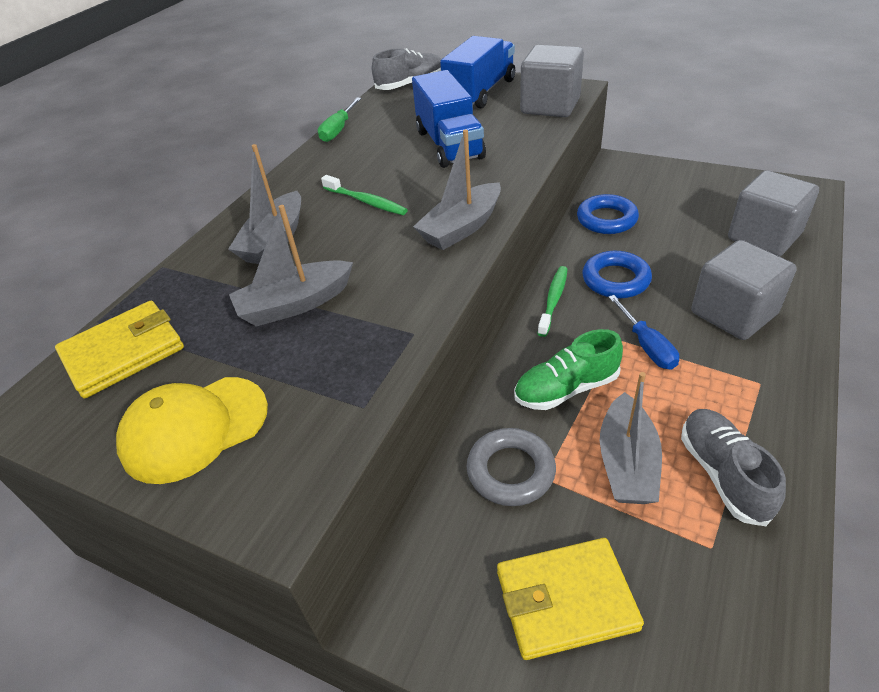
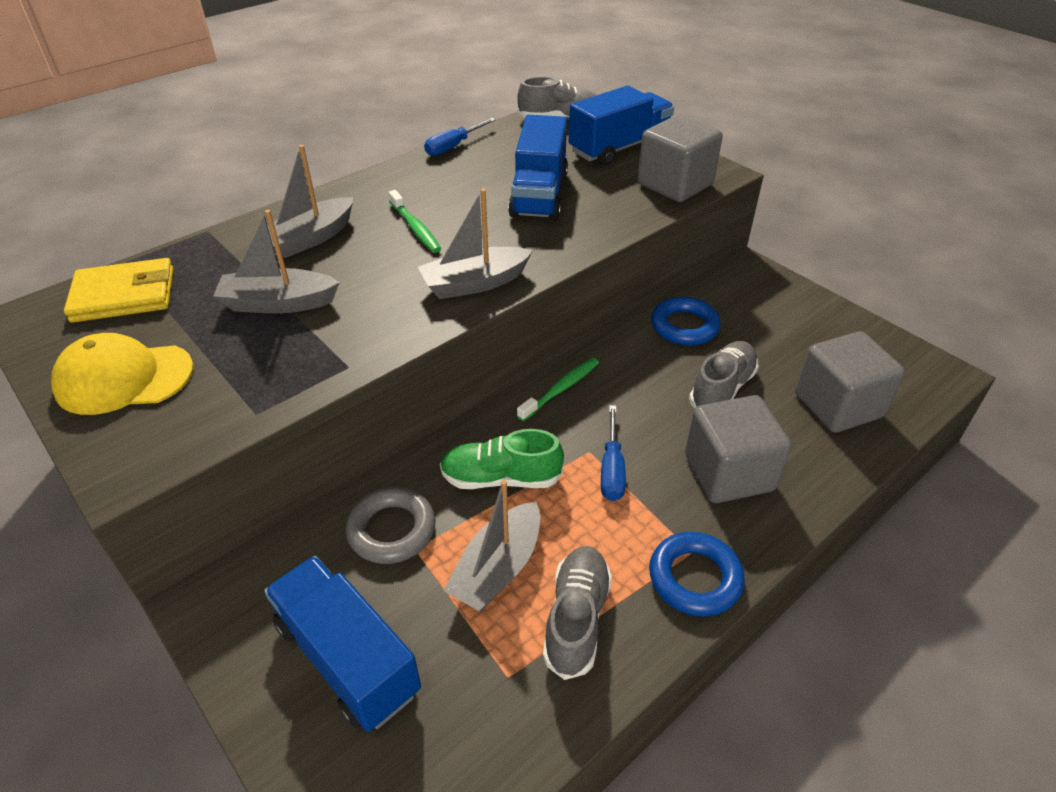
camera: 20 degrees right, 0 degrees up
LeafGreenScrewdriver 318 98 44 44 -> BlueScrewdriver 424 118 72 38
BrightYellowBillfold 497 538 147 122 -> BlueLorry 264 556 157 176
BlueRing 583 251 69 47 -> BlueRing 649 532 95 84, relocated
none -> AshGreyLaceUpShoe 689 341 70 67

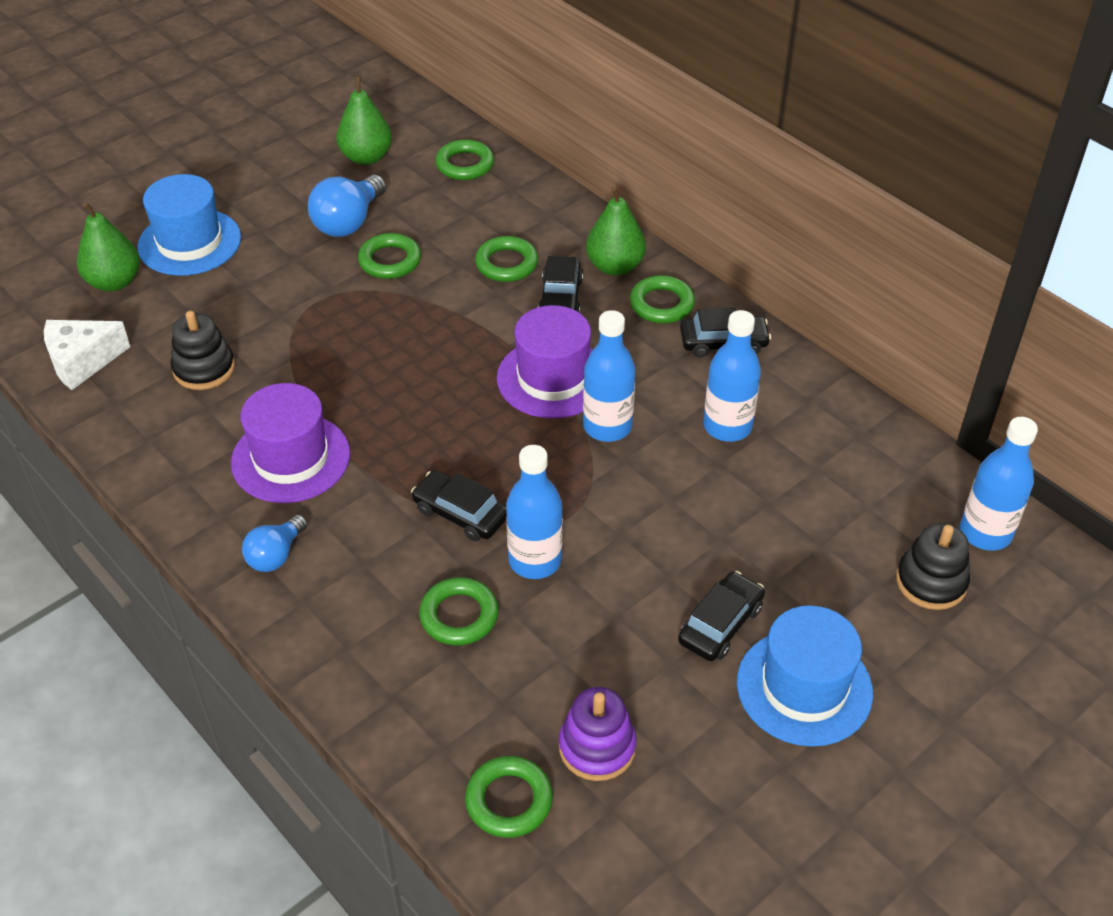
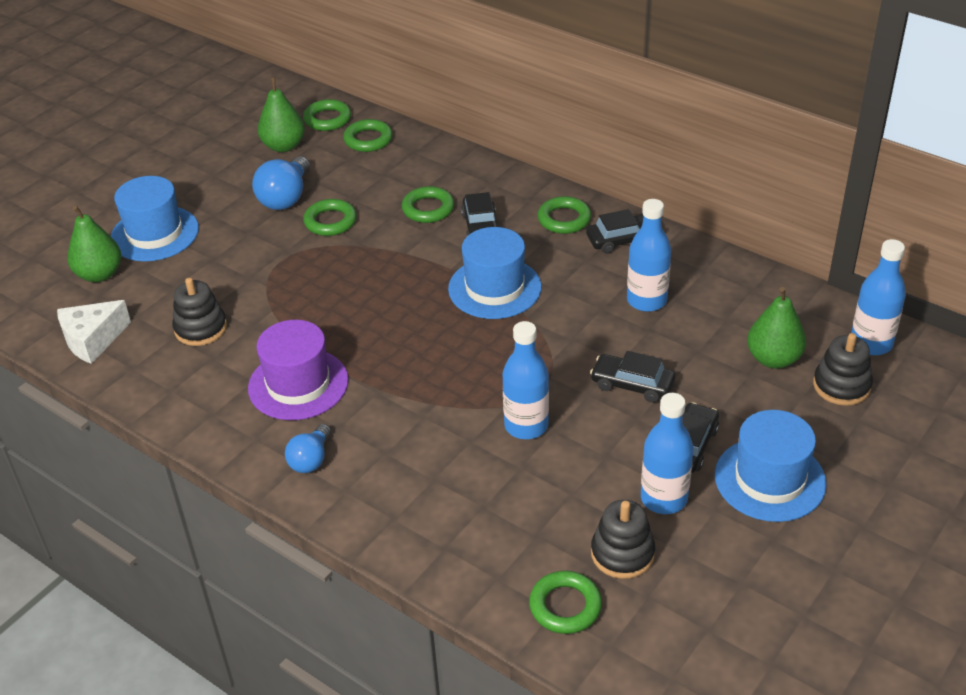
camera: 10 degrees left, 5 degrees down
JetBlackAutomobile 411 470 96 71 -> JetBlackAutomobile 590 351 85 52, relocated
LeafGreenRing 419 577 80 69 -> LeafGreenRing 303 99 48 32, relocated
PurpleTopHat 497 305 95 114 -> BlueTopHat 448 227 94 92
PurpleStackingRings 559 687 77 94 -> JetBlackStackingRings 591 500 64 79
BlueDrinkBottle 583 310 53 132 -> BlueDrinkBottle 641 393 53 121, relocated
LeafGreenPear 586 186 60 90 -> LeafGreenPear 747 287 59 82, relocated

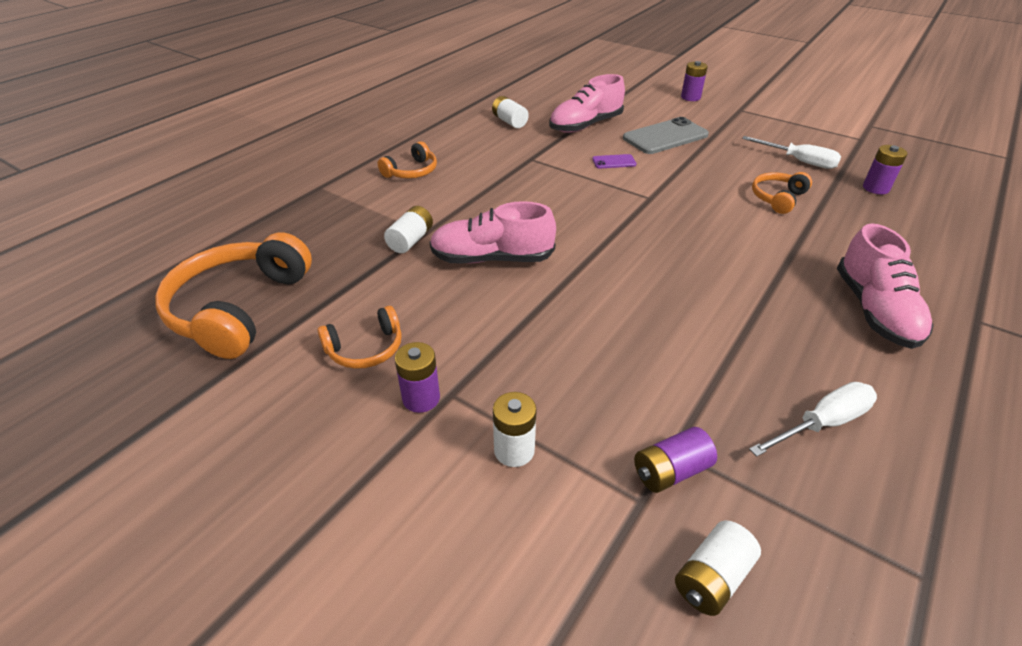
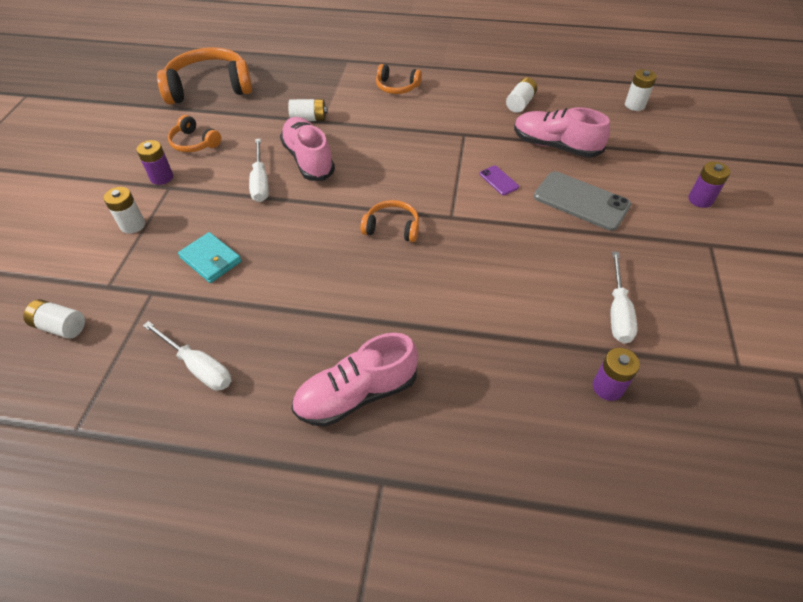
camera: 65 degrees right, 10 degrees up
PurplePowerCell 634 427 83 66 -> none
OrangeColouredHeadset 752 172 60 42 -> OrangeColouredHeadset 361 200 58 42, relocated
none -> AquaBillfold 178 232 64 51
none -> WhiteScrewdriver 249 138 20 64
none -> WhitePowerCell 625 69 32 42

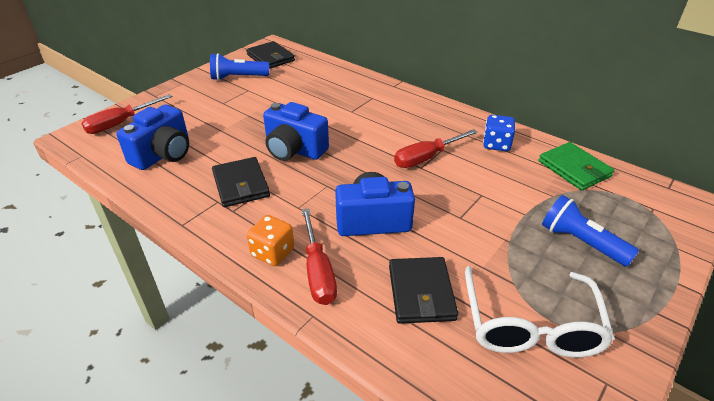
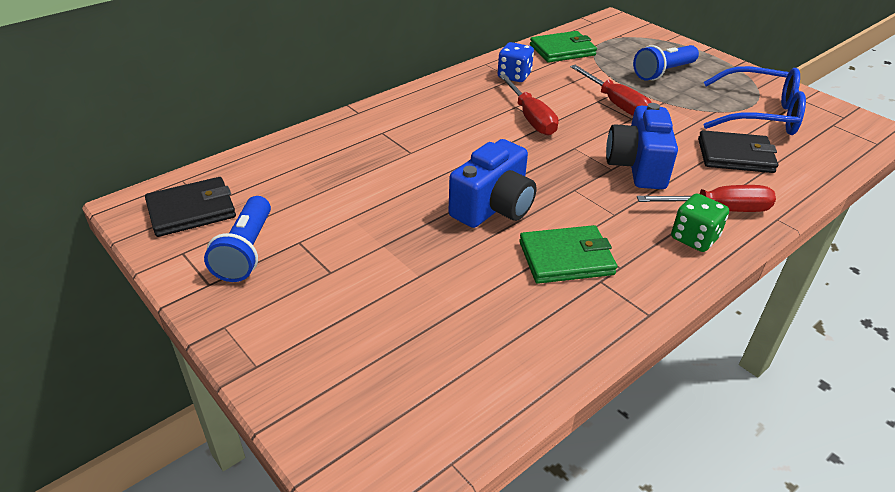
camera: 80 degrees left, 0 degrees up
CrimsonScrewdriver 81 94 91 40 -> CrimsonScrewdriver 570 65 82 51, relocated
BlueCompactCamera 116 104 73 66 -> none
JetBlackBillfold 212 157 58 50 -> LeafGreenBillfold 519 225 98 59
OrangeColouredGameDie 247 215 47 51 -> LeafGreenGameDie 671 193 58 59
WhiteGlasses 465 266 150 92 -> BlueGlasses 704 66 102 69

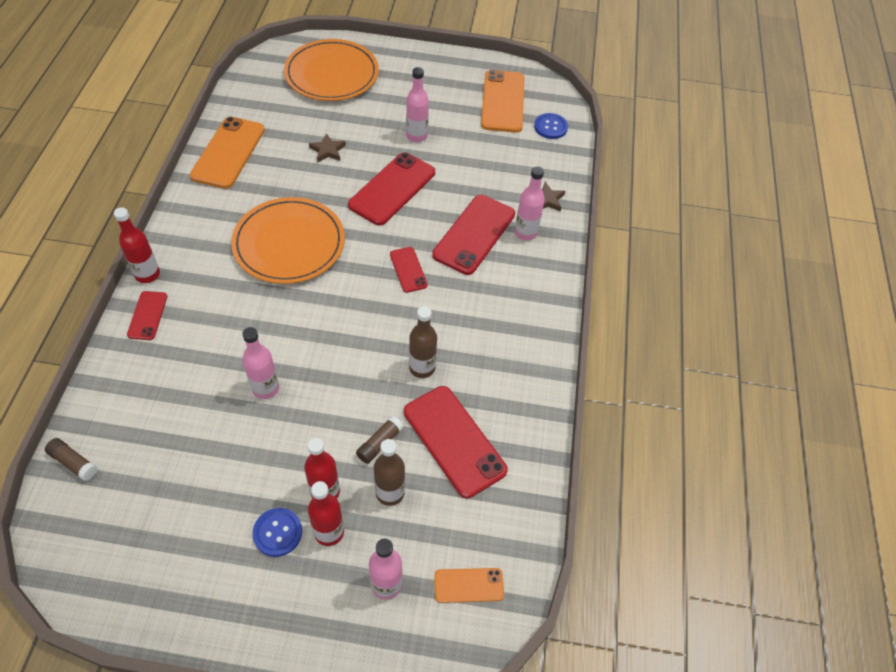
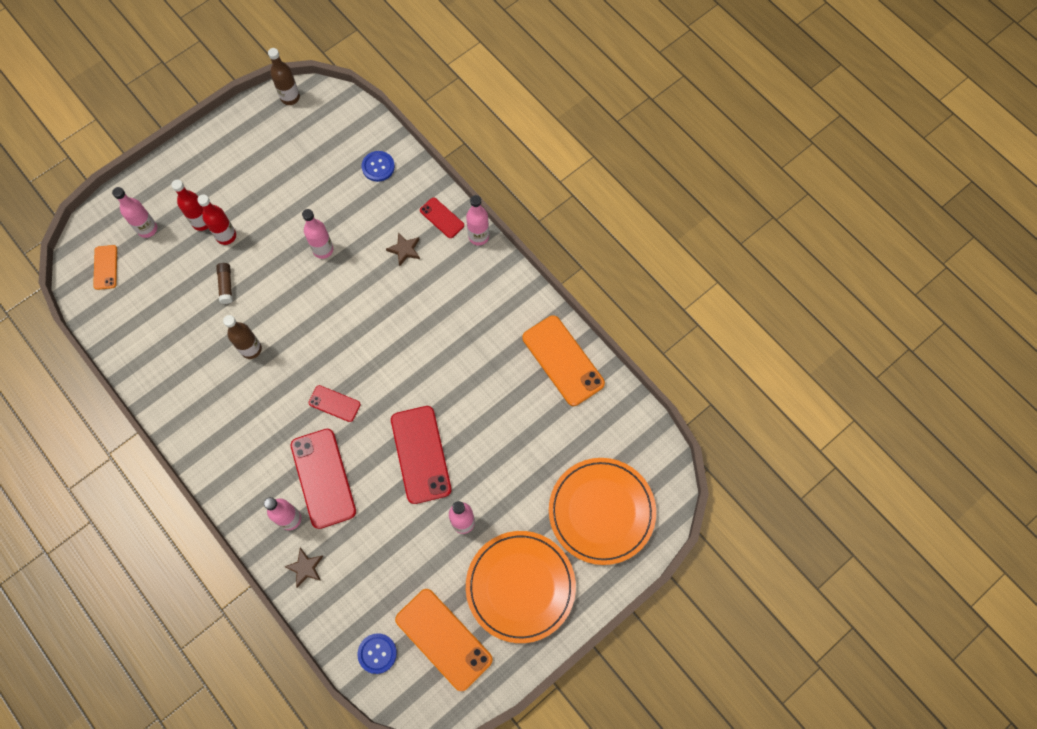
camera: 135 degrees right, 15 degrees up
BrownGlueStick 45 438 53 43 -> none
CrimsonDrinkBottle 114 207 46 76 -> RosePinkDrinkBottle 466 195 23 51
OrangeColouredFlatDish 231 197 114 87 -> OrangeColouredFlatDish 466 531 110 112, relocated
BlueButton 252 508 50 49 -> BlueButton 362 151 33 31, relocated
BrownFivePointedStar 309 133 37 29 -> BrownFivePointedStar 386 232 34 34, relocated
BrownDrinkBottle 374 439 31 67 -> BrownDrinkBottle 268 48 32 57, relocated
CrimsonSmartphone 404 386 104 112 -> none
OrangeColouredSmartphone 434 568 70 35 -> OrangeColouredSmartphone 93 245 24 45, 45 degrees counterclockwise

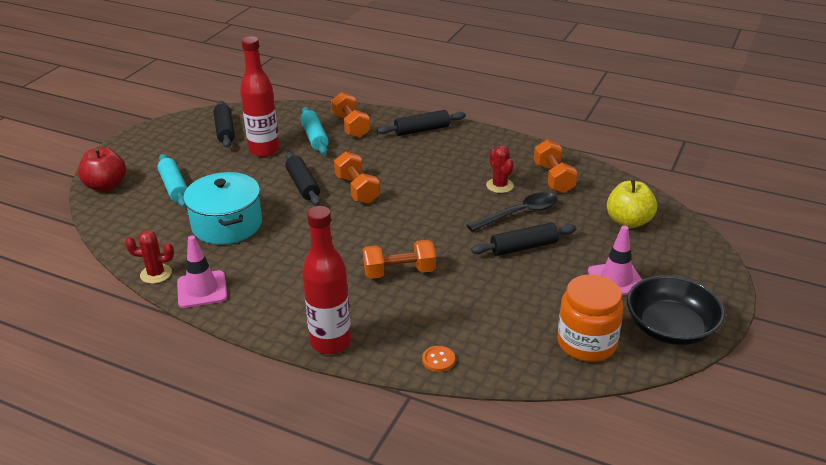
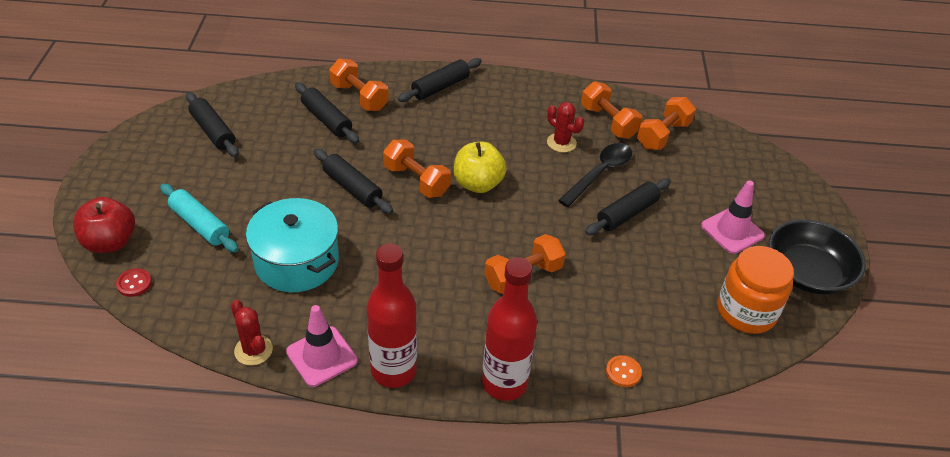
camera: 25 degrees left, 10 degrees up
CrimsonCactus 125 230 49 54 -> CrimsonCactus 231 300 42 66, 75 degrees clockwise
CrimsonDrinkBottle 240 36 40 121 -> CrimsonDrinkBottle 367 243 50 145, relocated
AquaPastryRoller 300 107 29 48 -> JetBlackPastryRoller 295 83 64 60
BrightYellowAppleFruit 607 179 50 49 -> BrightYellowAppleFruit 454 142 53 51, relocated
none -> CrimsonButton 116 268 36 29
none -> OrangeColouredDumbbell 637 97 59 53

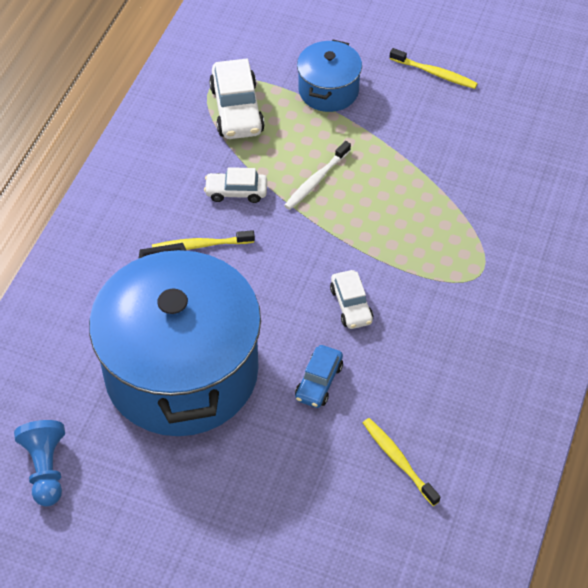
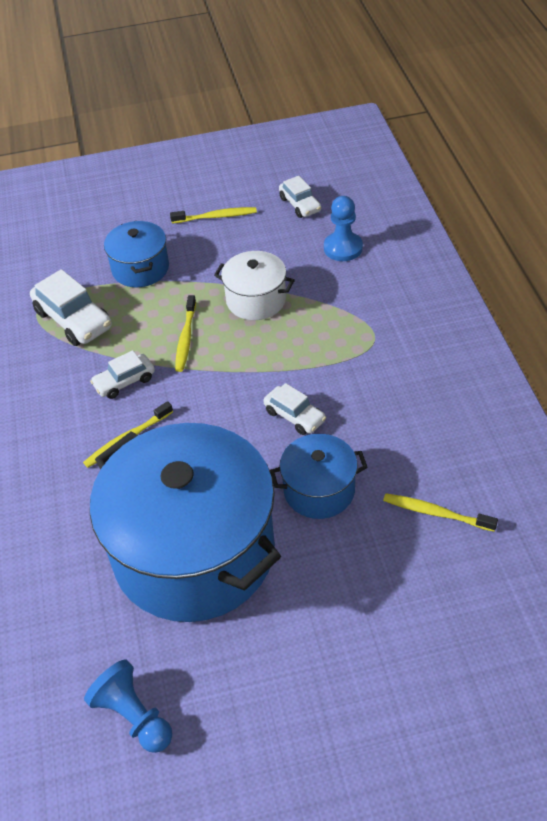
camera: 30 degrees left, 5 degrees down
WhiteToothBrush 284 141 67 69 -> BrightYellowToothBrush 175 295 21 77
BlueAutomobile 295 345 48 63 -> BlueCookingPot 270 434 97 85
none -> WhiteCookingPot 214 251 81 69
none -> WhiteAutomobile 279 176 42 42
none -> BluePawn 324 196 39 65

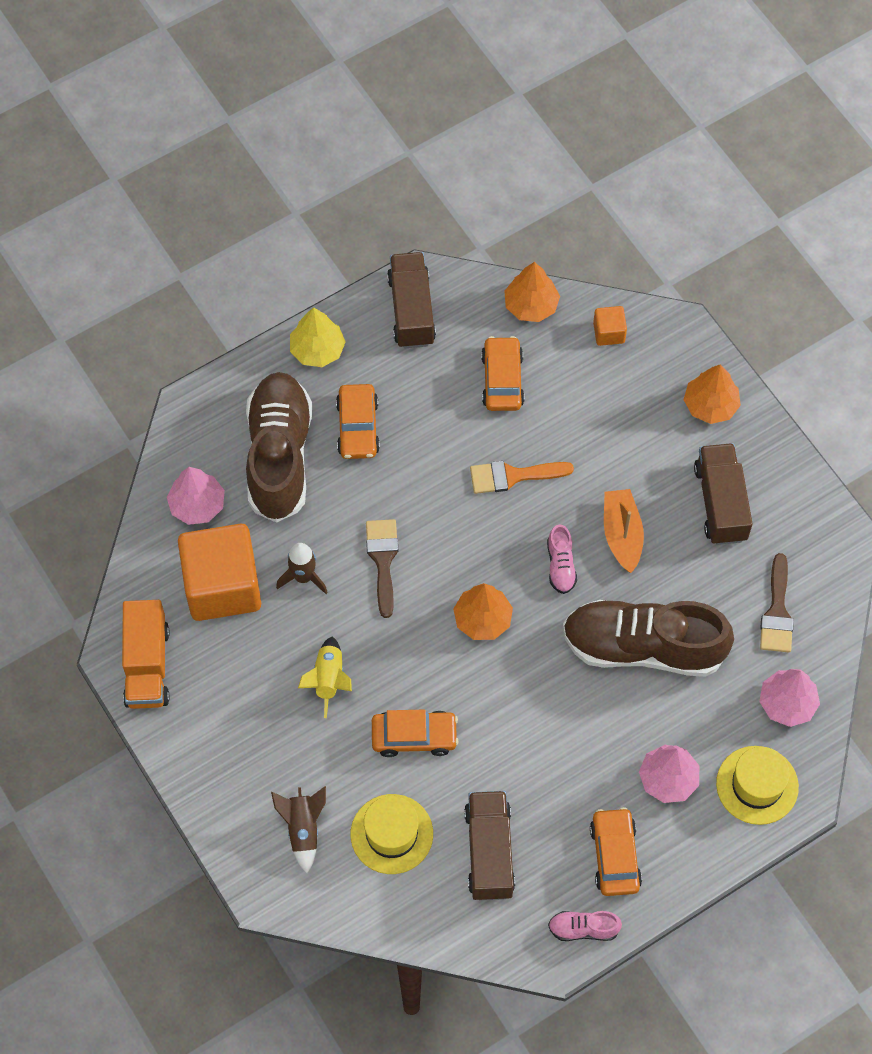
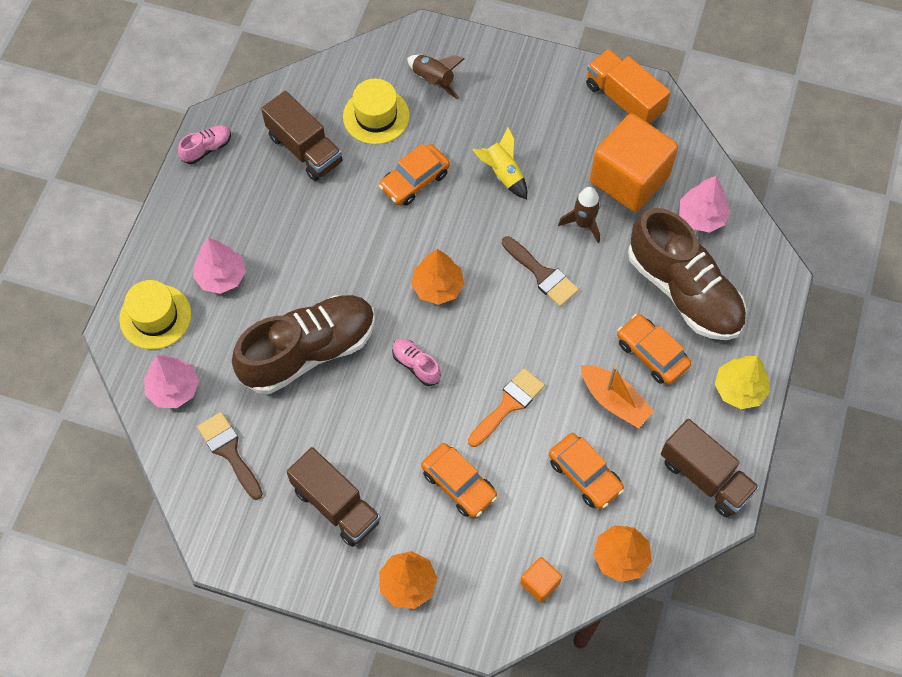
camera: 140 degrees right, 0 degrees up
OrangeColouredAutomobile 590 807 52 89 -> OrangeColouredAutomobile 421 443 76 75, relocated
OrangeColouredBoat 604 489 40 84 -> OrangeColouredBoat 581 365 73 63, relocated

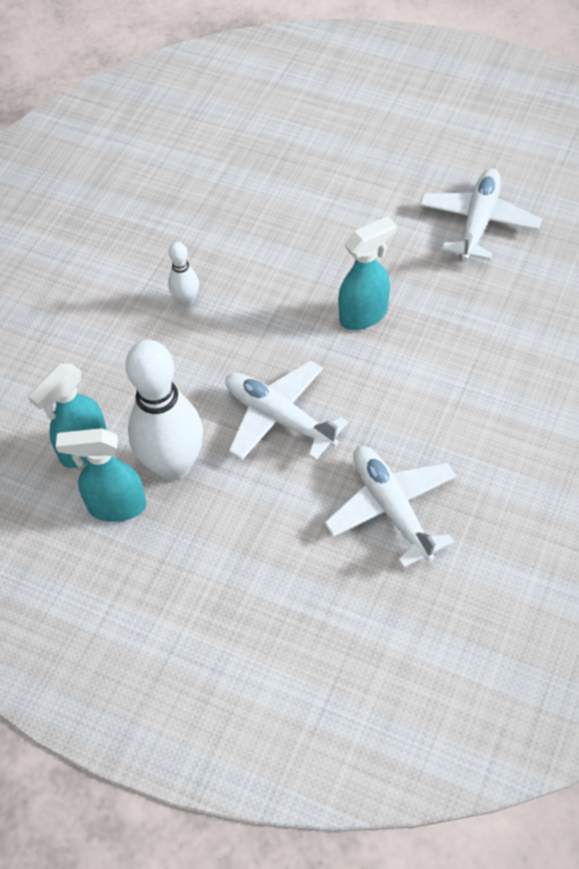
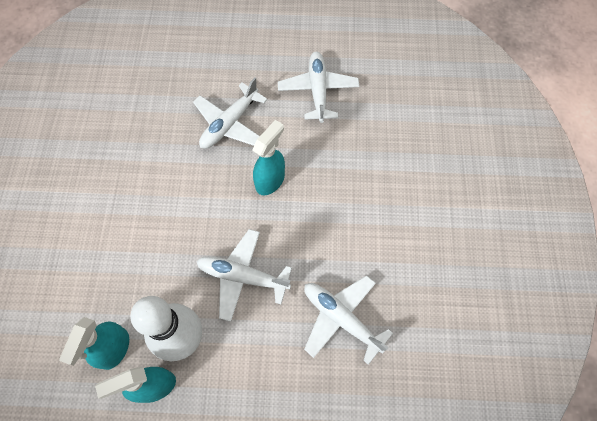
camera: 25 degrees left, 10 degrees up
WhiteBowlingPin 168 242 31 64 -> none
none -> WhiteAeroplane 193 77 75 72

